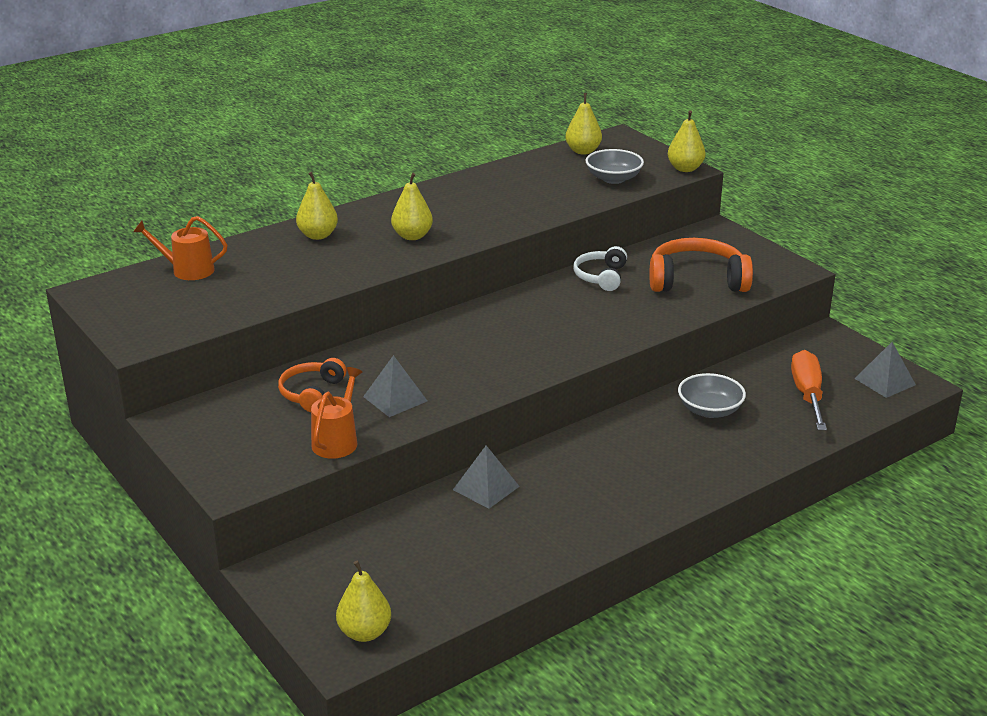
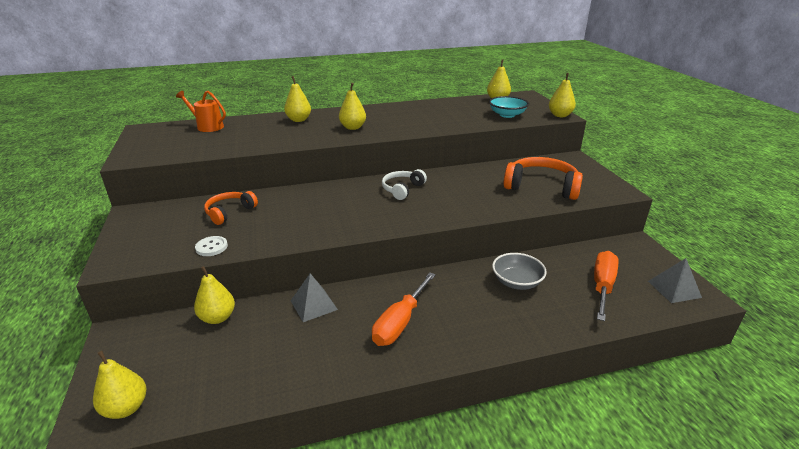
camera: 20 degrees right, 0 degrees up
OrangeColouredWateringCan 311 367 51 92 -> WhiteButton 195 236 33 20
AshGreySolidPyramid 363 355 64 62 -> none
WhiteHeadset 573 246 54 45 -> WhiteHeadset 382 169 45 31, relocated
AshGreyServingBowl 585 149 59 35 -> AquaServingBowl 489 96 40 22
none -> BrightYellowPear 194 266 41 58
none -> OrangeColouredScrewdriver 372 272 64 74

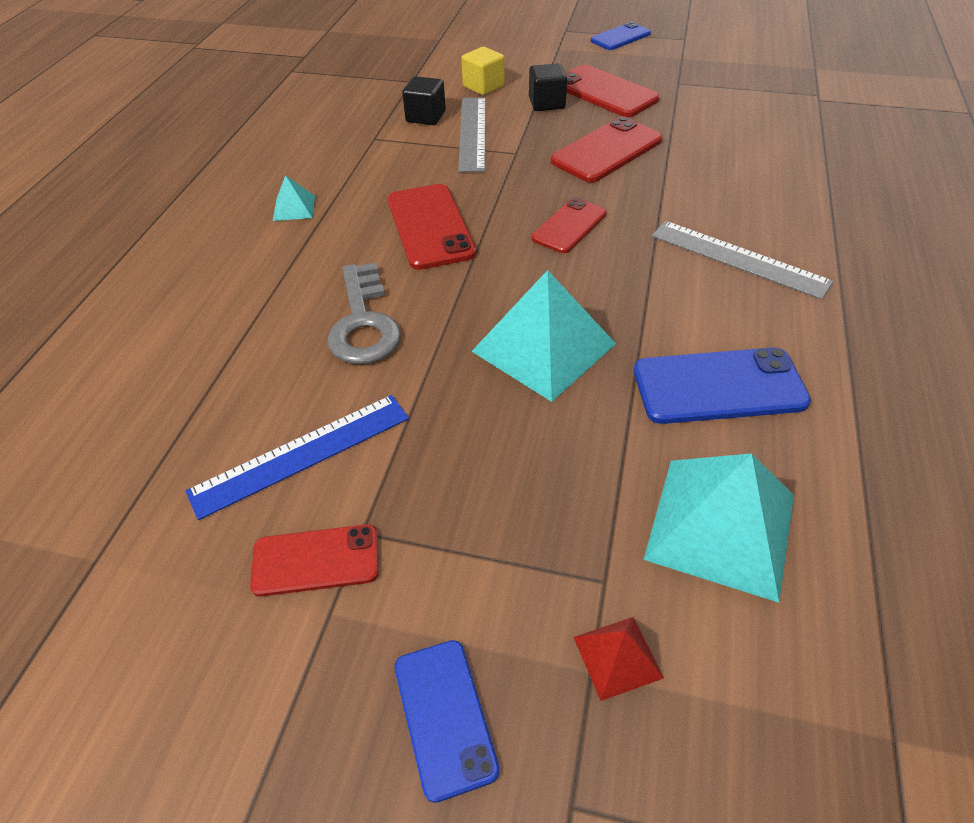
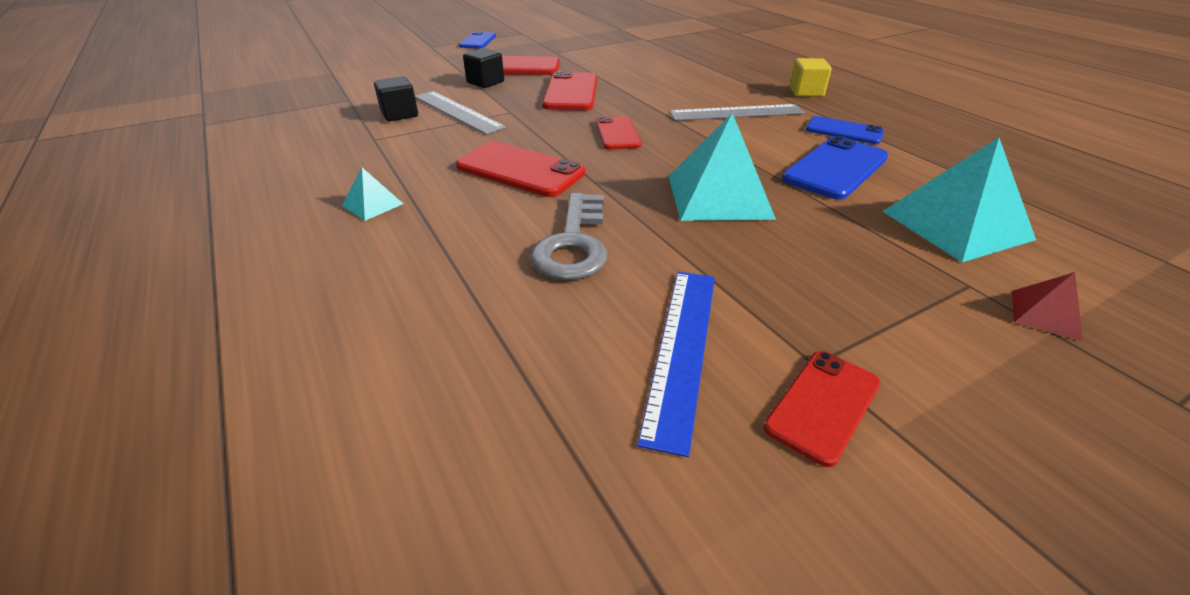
camera: 45 degrees left, 10 degrees down
AshGreyDoorKey 327 262 74 102 -> AshGreyDoorKey 530 193 77 87, 60 degrees clockwise
BlueSmartphone 394 640 106 163 -> BlueSmartphone 806 116 78 28, relocated
BrightYellowSolidCube 461 47 44 48 -> BrightYellowSolidCube 790 58 42 39, relocated

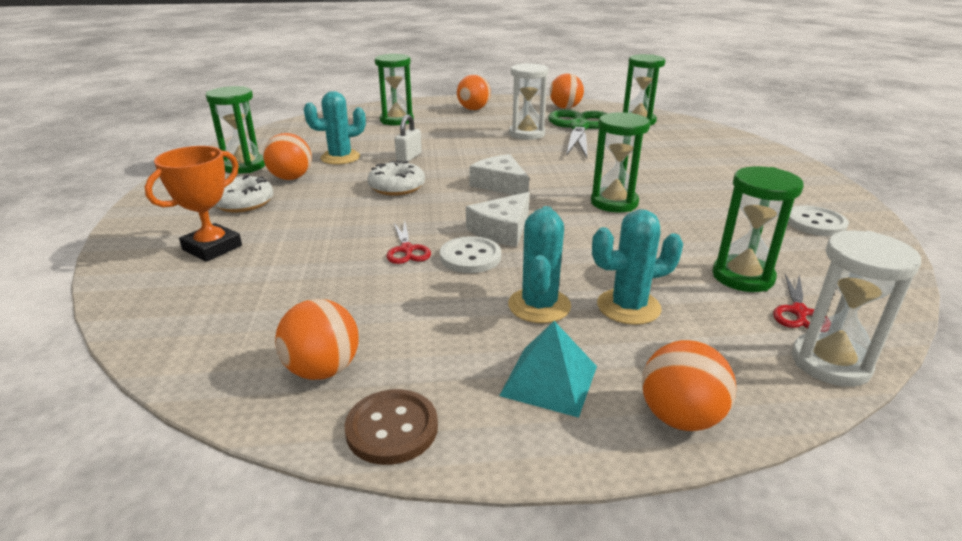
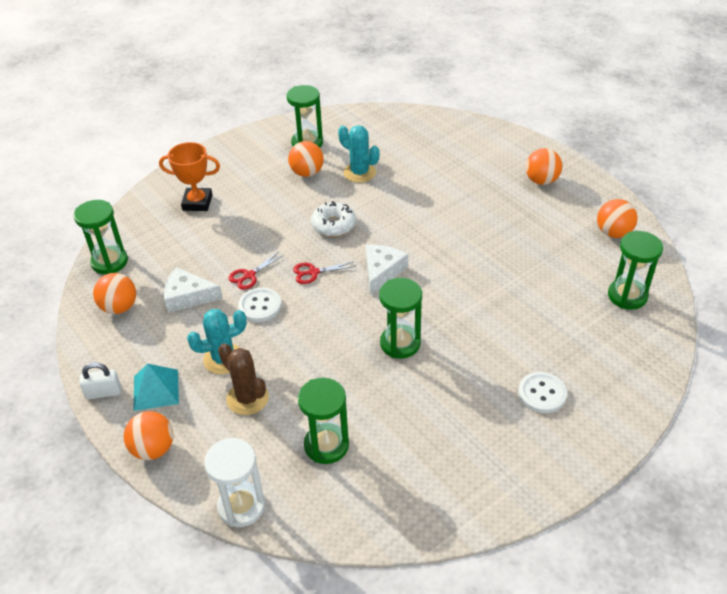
camera: 60 degrees right, 15 degrees up
WhiteDonut 215 175 59 37 -> none
BrownButton 345 389 93 76 -> none
LeafGreenSandglass 375 54 39 71 -> LeafGreenSandglass 74 200 54 74, relocated
WhiteLock 395 115 27 47 -> WhiteLock 79 362 42 37, relocated
WhiteCheeseWedge 466 192 64 55 -> WhiteCheeseWedge 164 267 59 46, relocated
WhiteSandglass 509 63 40 77 -> none
LeafGreenScissors 548 109 59 49 -> none
AquaCactus 592 209 91 116 -> BrownCactus 218 343 51 72
CrimsonScissors 773 274 55 55 -> CrimsonScissors 293 261 63 23, relocated
WhiteButton 788 206 61 30 -> WhiteButton 518 372 49 41, relocated

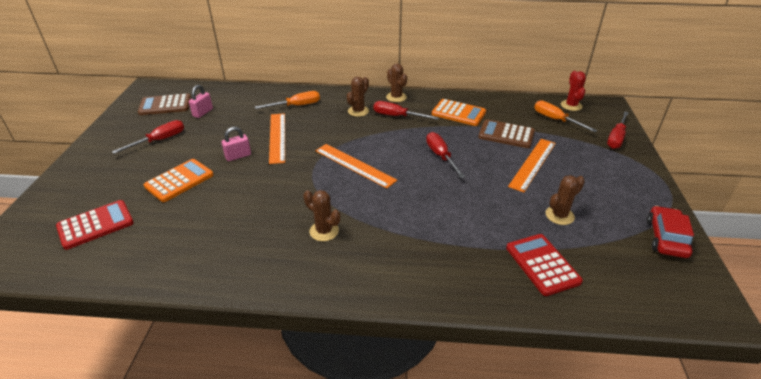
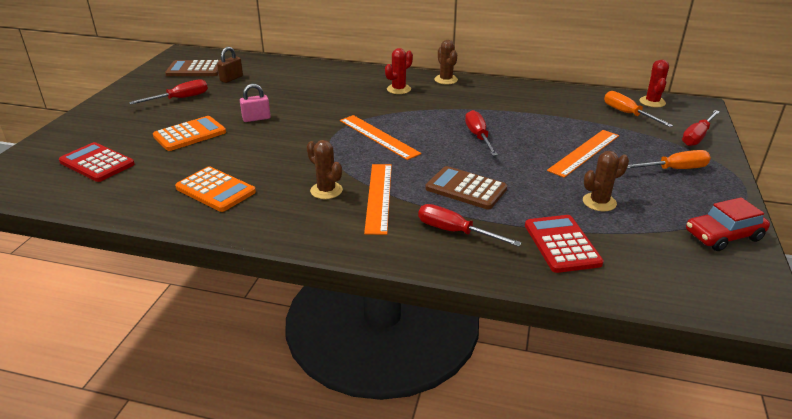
camera: 10 degrees right, 5 degrees down
CrimsonPocketCalculator 56 200 78 50 -> CrimsonPocketCalculator 59 142 76 40, 120 degrees counterclockwise
RosePinkLock 189 85 24 33 -> BrownLock 217 47 26 36
OrangeColouredScrewdriver 255 91 65 18 -> OrangeColouredScrewdriver 627 150 84 19, relocated
OrangeColouredRuler 269 113 16 51 -> OrangeColouredRuler 364 164 28 71, relocated
BrownCactus 347 77 22 40 -> CrimsonCactus 385 48 28 46
CrimsonScrewdriver 373 101 66 19 -> CrimsonScrewdriver 418 204 104 43, relocated
OrangeColouredPocketCalculator 432 99 54 27 -> OrangeColouredPocketCalculator 175 166 81 46, relocated
BrownPocketCalculator 478 119 57 29 -> BrownPocketCalculator 425 166 82 43, relocated
CrimsonAutomobile 647 206 47 52 -> CrimsonAutomobile 686 197 84 54, 135 degrees counterclockwise

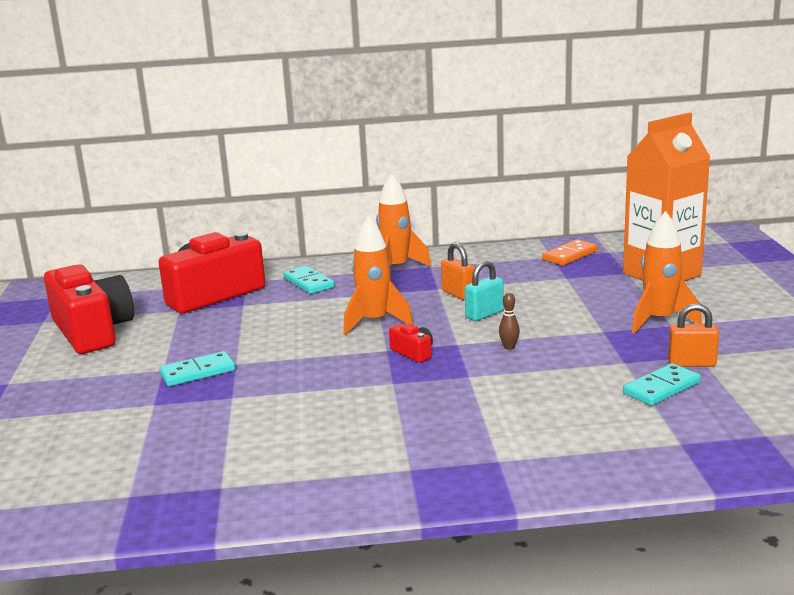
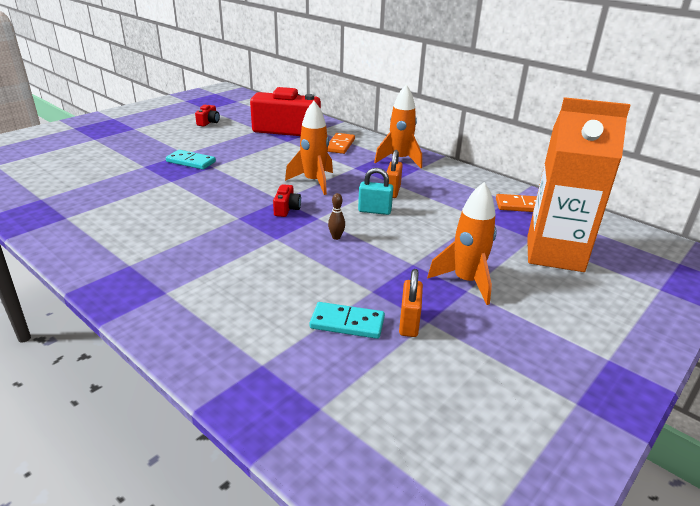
camera: 45 degrees right, 10 degrees up
CrimsonCompactCamera 44 264 90 90 -> CrimsonCompactCamera 195 105 25 21, x0.41
AquaDominoPiece 283 266 52 28 -> OrangeColouredDominoPiece 328 133 27 21
OrangeColouredLock 668 303 51 64 -> OrangeColouredLock 399 269 24 68, 45 degrees clockwise

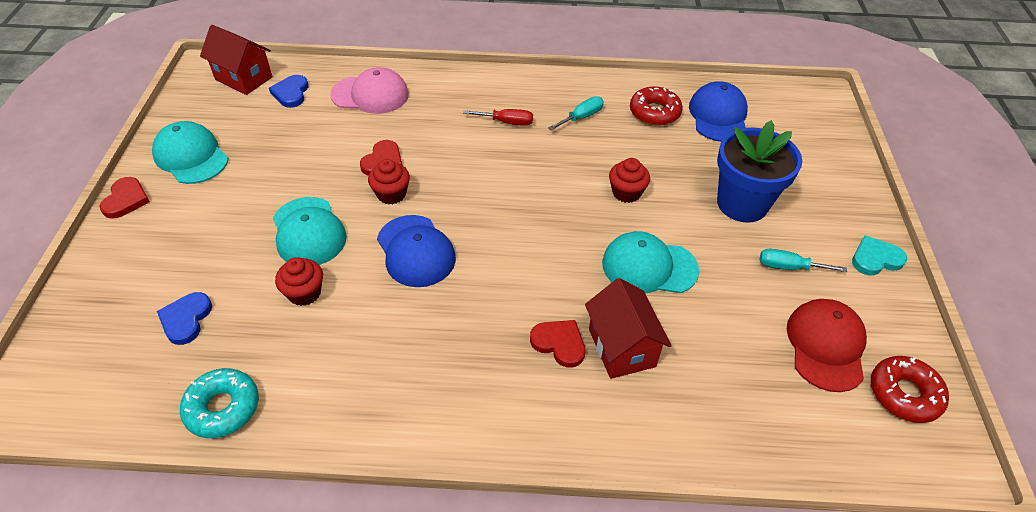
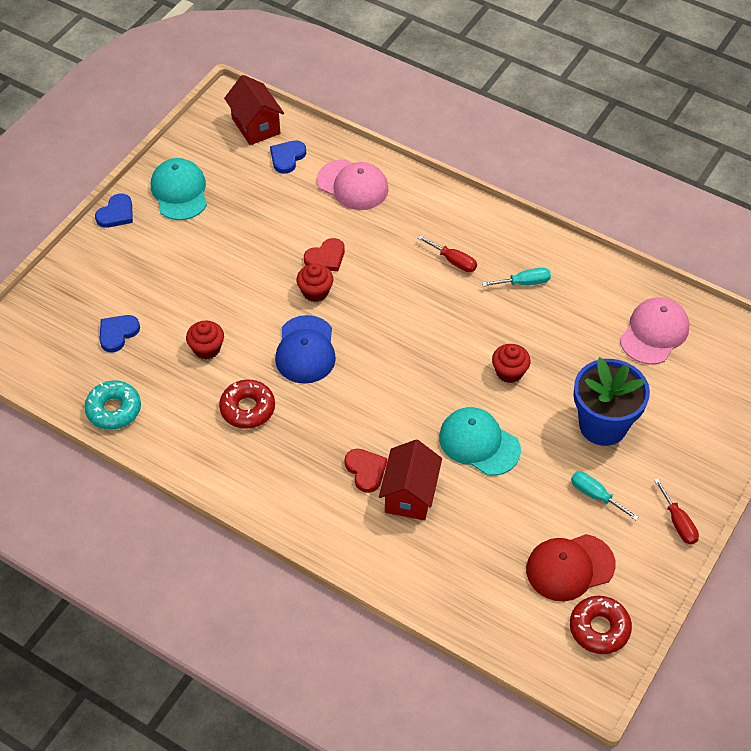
camera: 30 degrees right, 5 degrees up
CrimsonHeartShape 99 177 51 42 -> BlueHeartShape 95 194 38 34
AquaBaseballCap 273 197 74 68 -> none
CrimsonDonut 630 86 53 40 -> CrimsonDonut 219 380 56 49, relocated
BlueBaseballCap 689 82 59 60 -> RosePinkBaseballCap 620 297 69 68
CrimsonBaseballCap 787 299 80 93 -> CrimsonBaseballCap 526 534 90 67, 150 degrees counterclockwise
AquaHeartShape 852 235 55 40 -> CrimsonScrewdriver 654 478 45 67

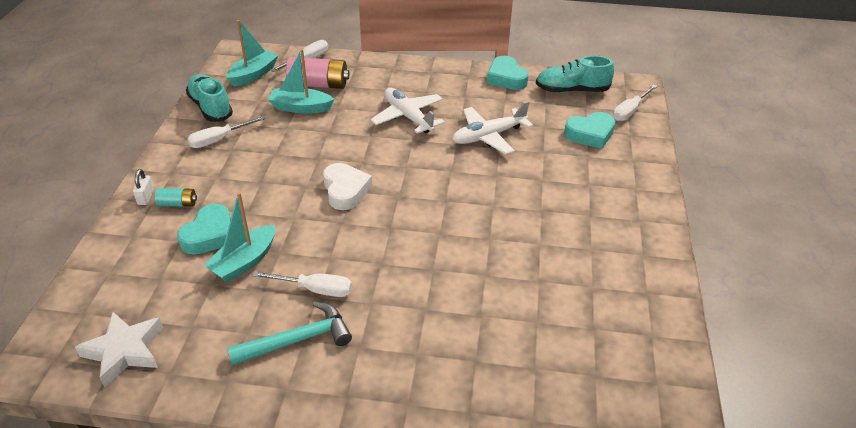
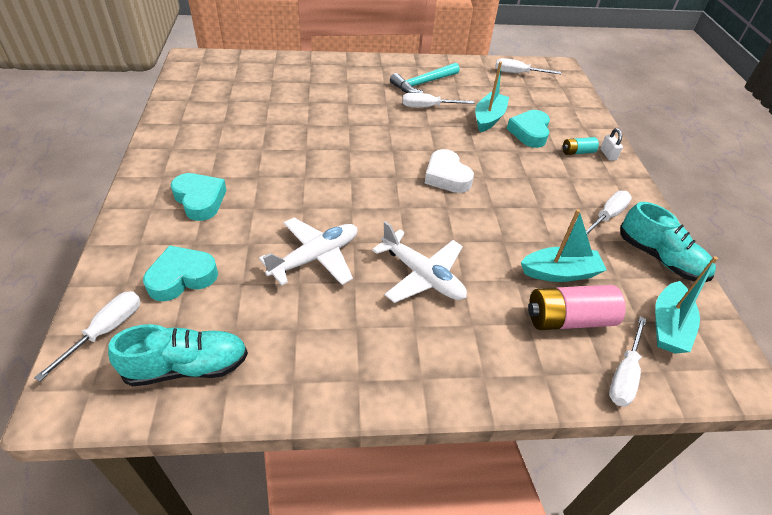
camera: 165 degrees right, 5 degrees up
WhiteFivePointedStar 75 312 88 75 -> WhiteScrewdriver 495 58 66 16
AquaHeartShape 487 56 42 34 -> AquaHeartShape 171 173 56 48, relocated

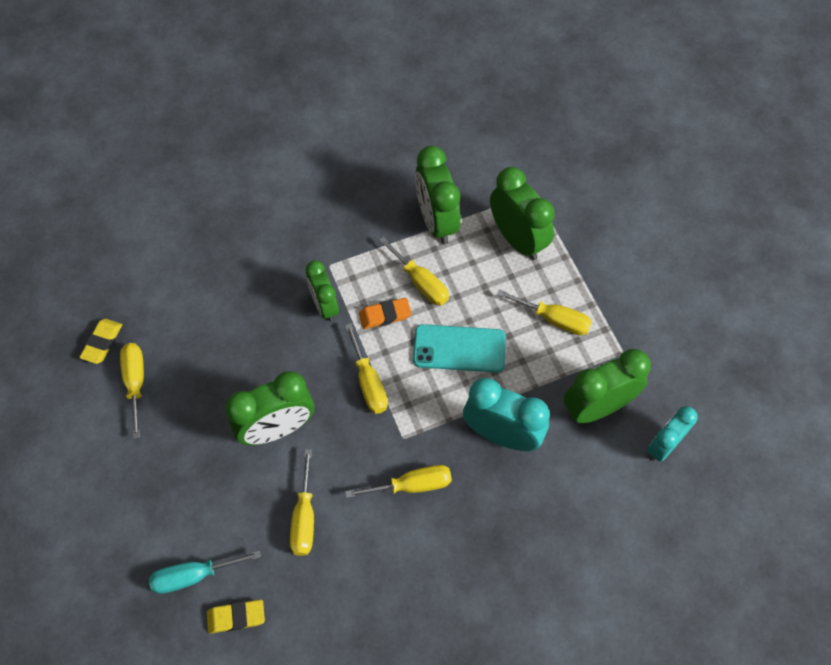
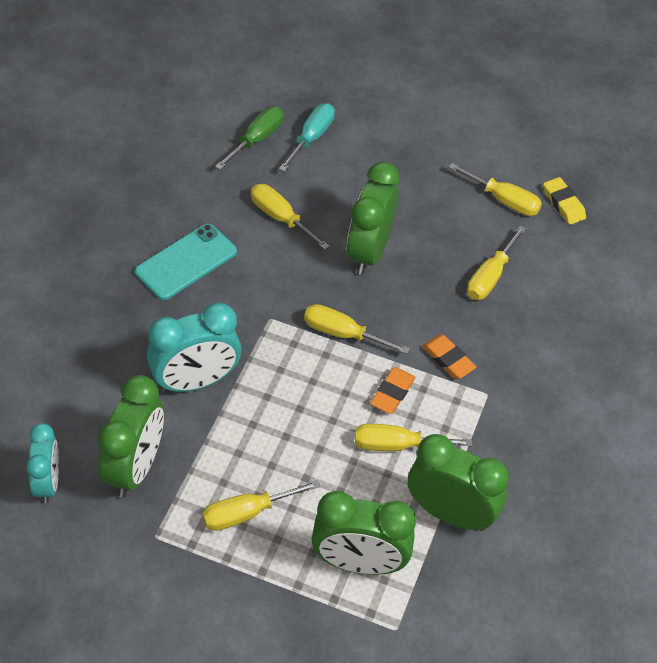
camera: 130 degrees right, 10 degrees down
BrightYellowGumEraser 207 600 58 34 -> LeafGreenScrewdriver 215 106 69 64
LeafGreenBedsideClock 306 260 33 62 -> OrangeColouredGumEraser 422 335 54 44
BrightYellowScrewdriver 345 465 107 33 -> BrightYellowScrewdriver 467 225 59 75, relocated
AquaSmartphone 413 324 93 49 -> AquaSmartphone 135 224 102 76, relocated

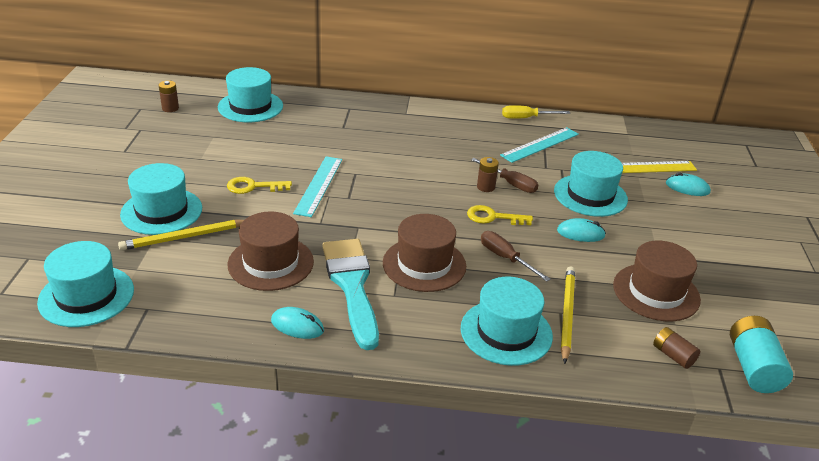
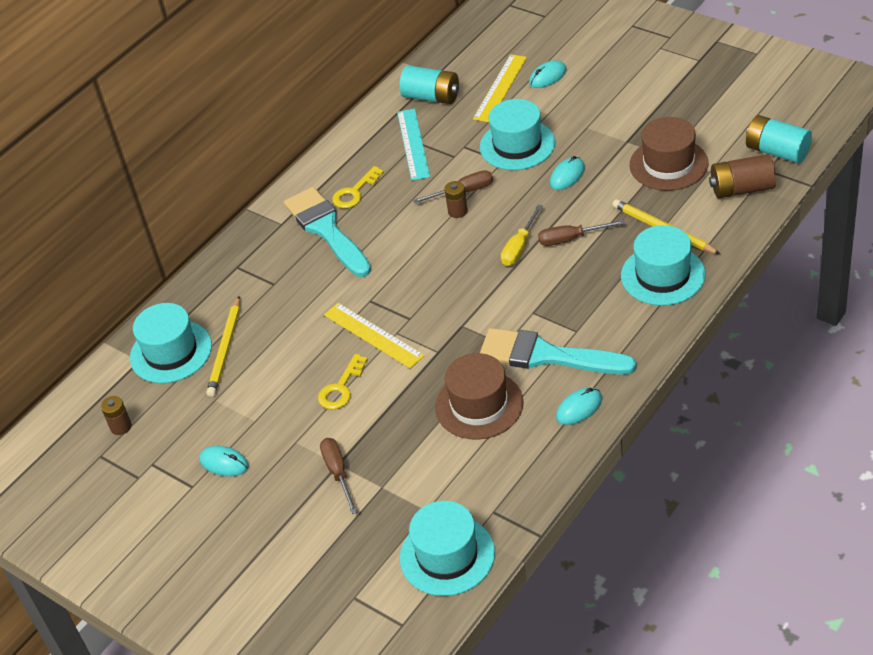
camera: 50 degrees left, 10 degrees up
BrightYellowPencil 118 220 126 31 -> BrightYellowPencil 206 296 34 101, relocated
AquaTopHat 120 163 82 72 -> BrownScrewdriver 320 438 38 76
AquaRuler 293 156 49 61 -> BrightYellowRuler 324 303 101 66
BrownTopHat 383 214 83 78 -> none
BrightYellowDoorKey 467 205 66 20 -> BrightYellowDoorKey 332 166 52 42, relocated
BrightYellowScrewdriver 502 105 68 14 -> BrightYellowScrewdriver 501 204 42 62, relocated
BrownPowerCell 653 327 47 42 -> BrownPowerCell 709 154 67 44, x1.72
none -> AquaComputerMouse 199 446 50 31
none -> AquaPaintBrush 284 187 87 90
none -> AquaPowerCell 399 65 60 39

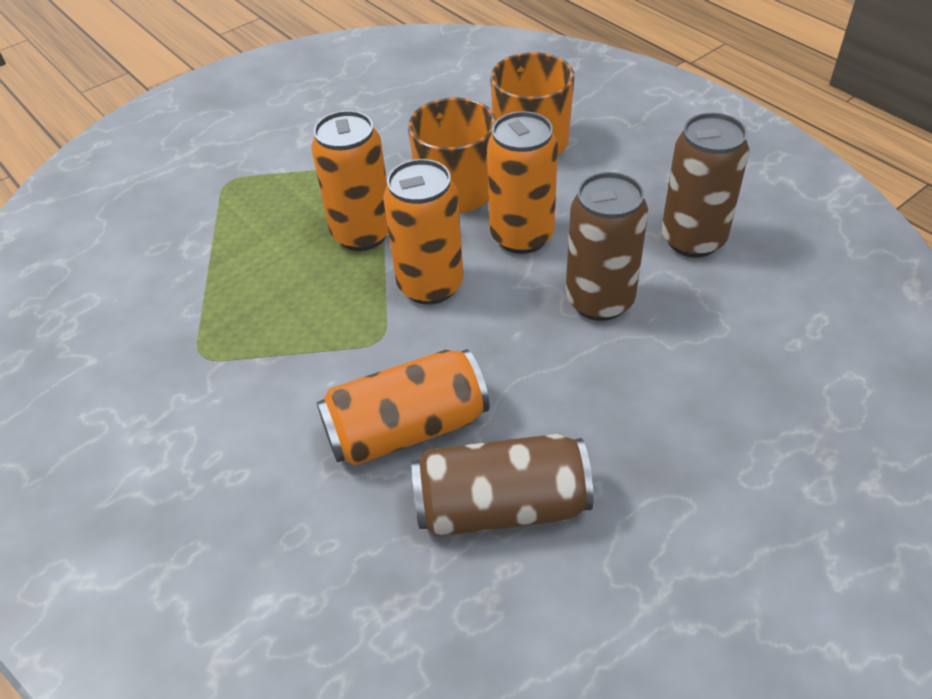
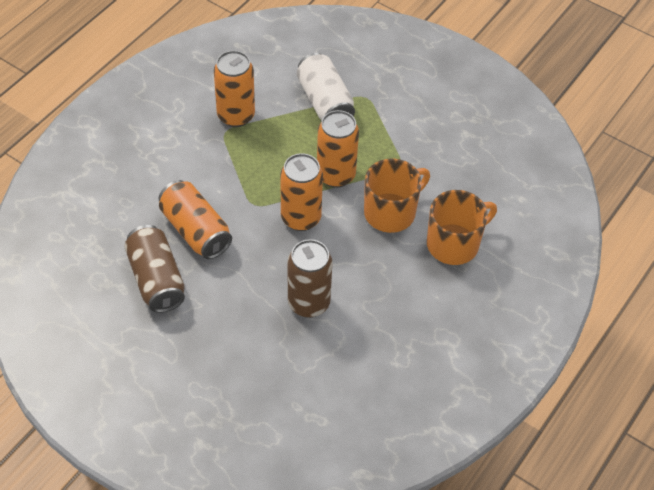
camera: 70 degrees right, 5 degrees up
OrangeColouredCan 487 111 71 143 -> OrangeColouredCan 214 50 41 77, relocated
BrownCan 661 113 88 145 -> none
none -> WhiteCan 297 53 58 67

